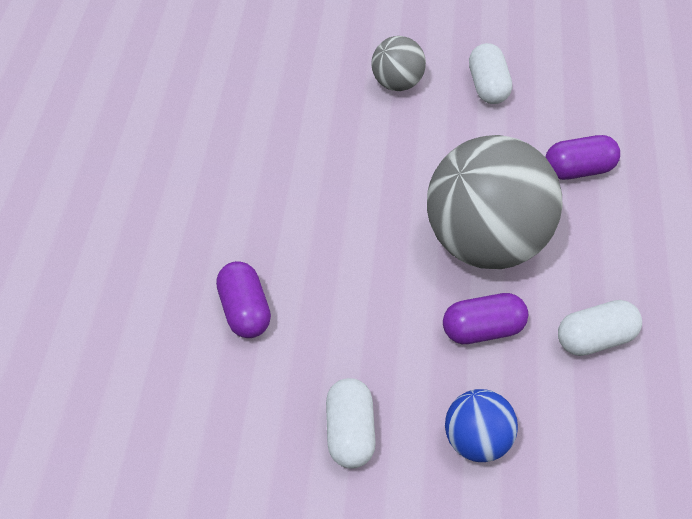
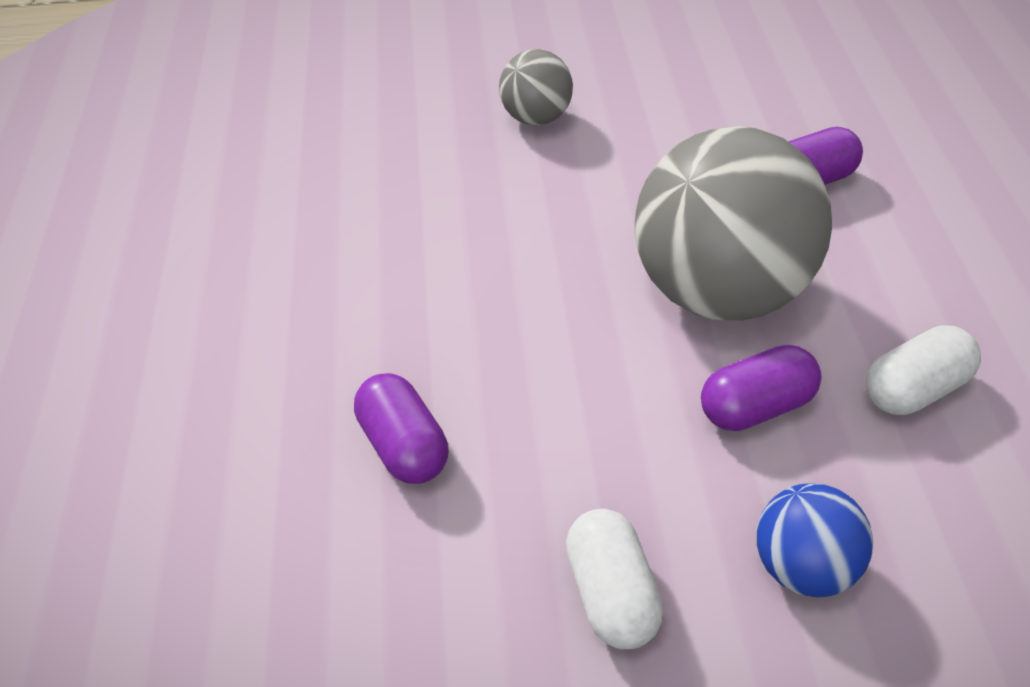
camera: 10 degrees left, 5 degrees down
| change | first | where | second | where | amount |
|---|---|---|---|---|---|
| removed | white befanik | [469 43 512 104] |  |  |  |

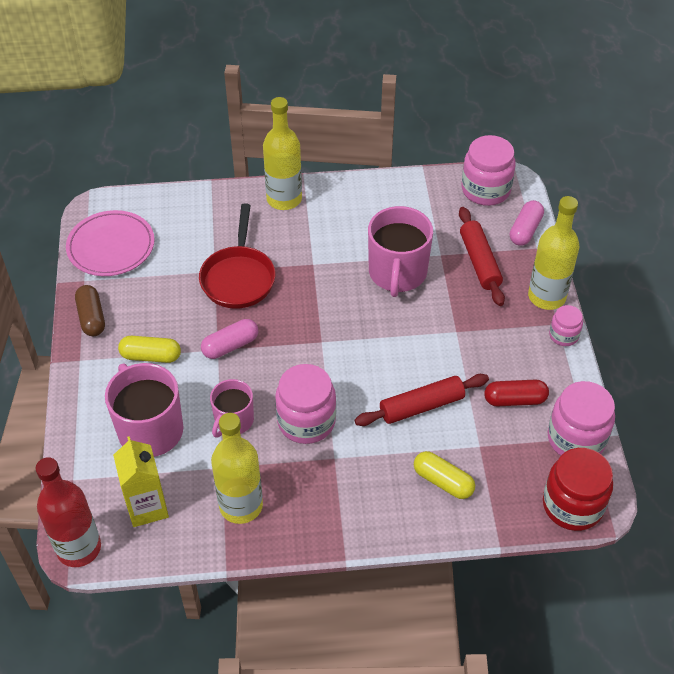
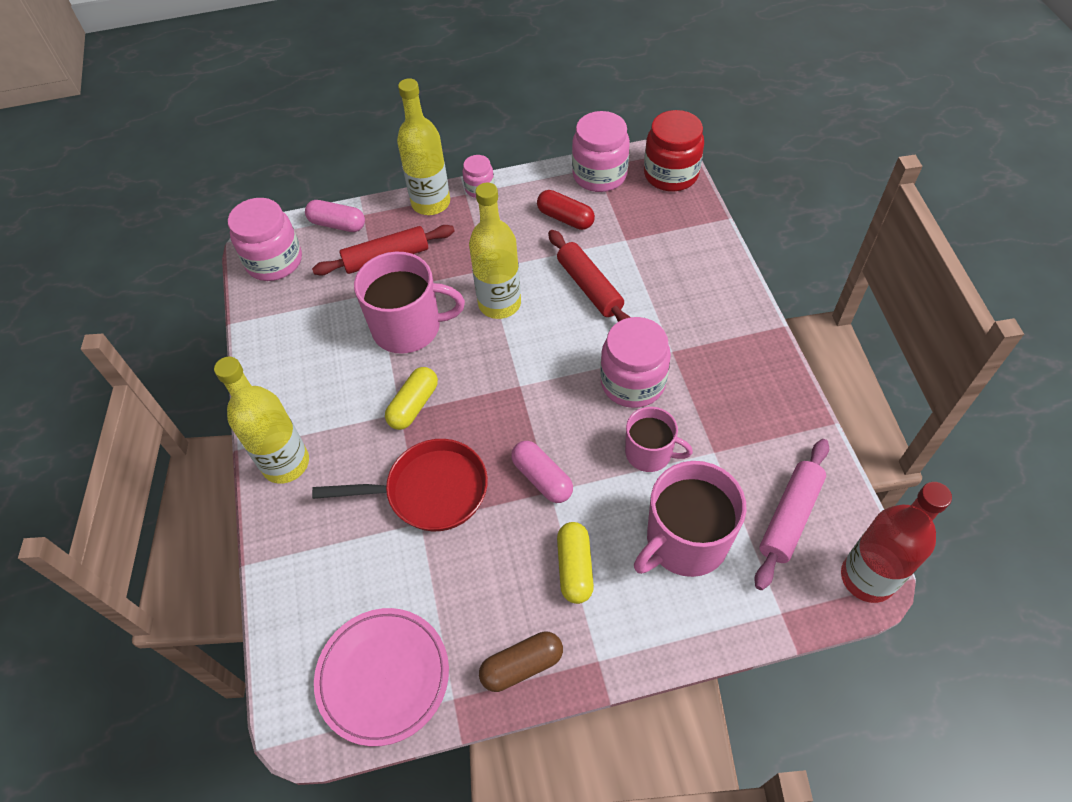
camera: 95 degrees left, 5 degrees up
| change | first | where | second | where | amount |
|---|---|---|---|---|---|
| moved | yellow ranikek | [211 413 263 524] |  | [469 183 521 319] |  |
| moved | yellow befanik | [414 451 475 499] |  | [385 367 438 430] |  |
| replaced | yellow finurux | [113 436 169 527] | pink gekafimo | [754 439 829 590] |  |
| turned | red befanik | [484 380 549 406] |  | [537 190 595 230] | 45 degrees counterclockwise |

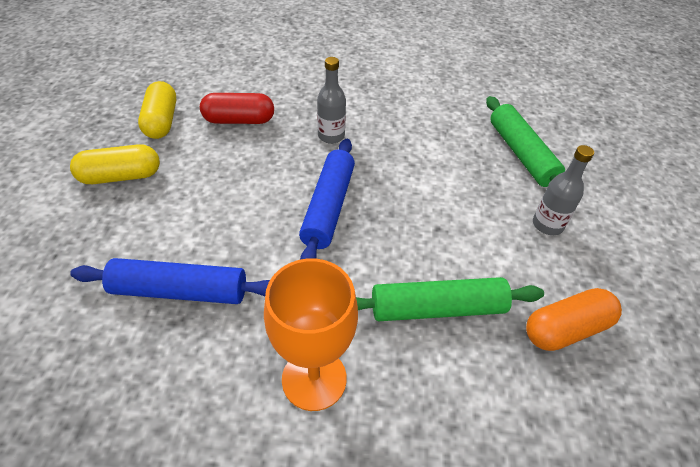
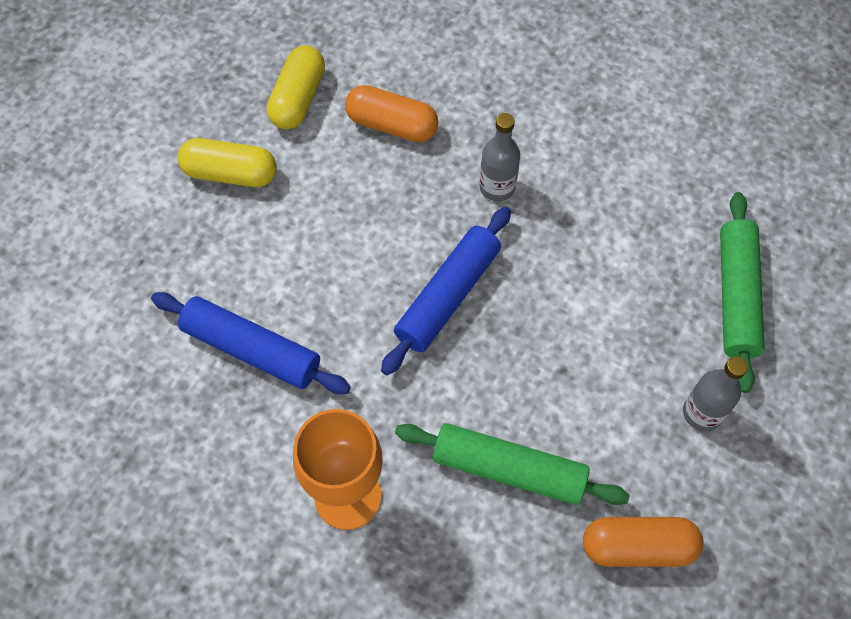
camera: 25 degrees right, 15 degrees up
| change | first | where | second | where | amount |
|---|---|---|---|---|---|
| recoloured | red befanik | [200 93 274 124] | orange befanik | [345 85 438 142] |  |

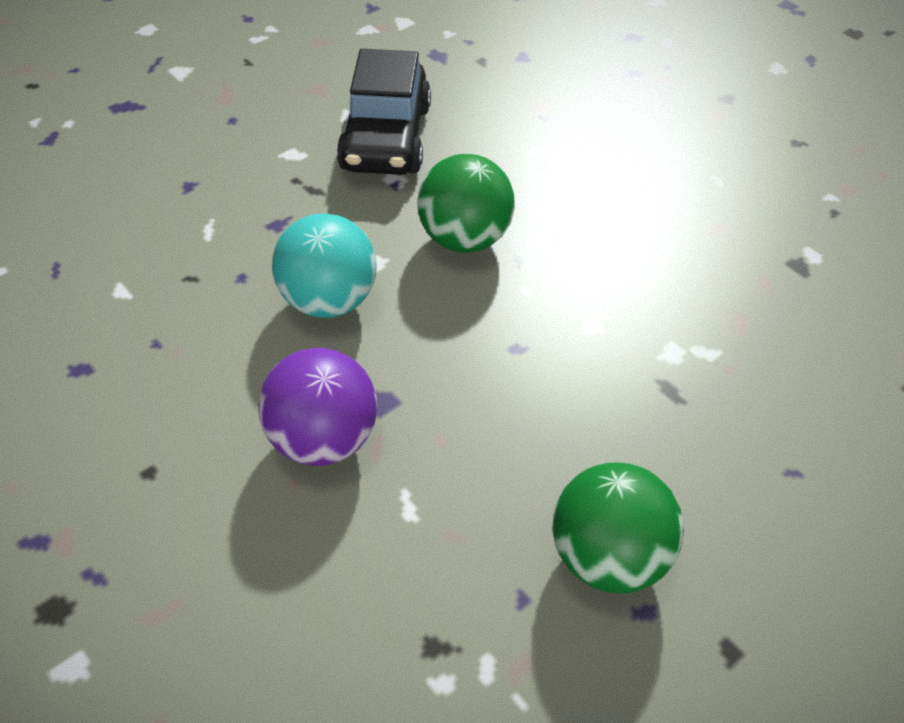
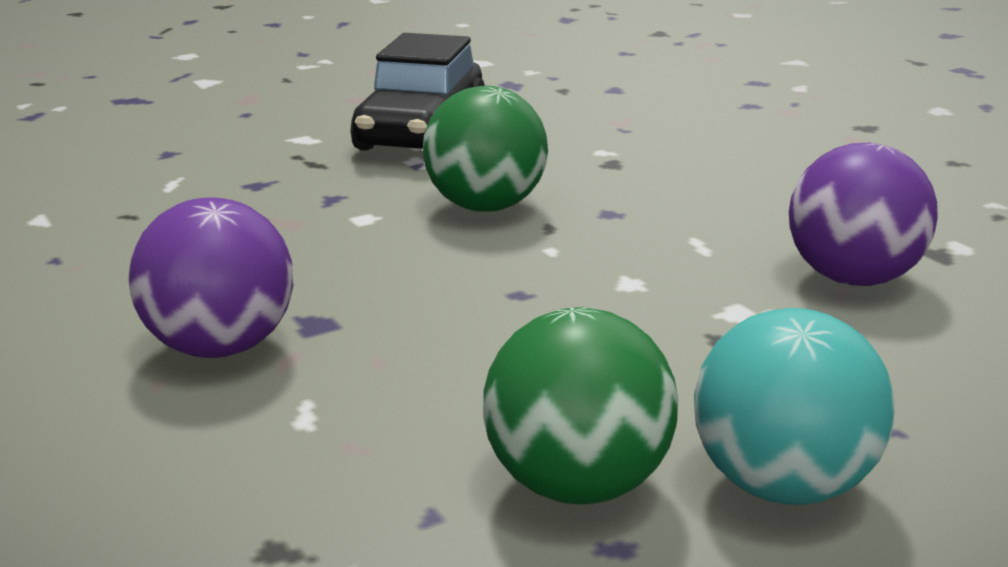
camera: 10 degrees right, 25 degrees down
| change | first | where | second | where | amount |
|---|---|---|---|---|---|
| added |  |  | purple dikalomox | [789 143 938 286] |  |
| moved | turquoise dikalomox | [272 214 377 318] |  | [694 308 895 505] |  |

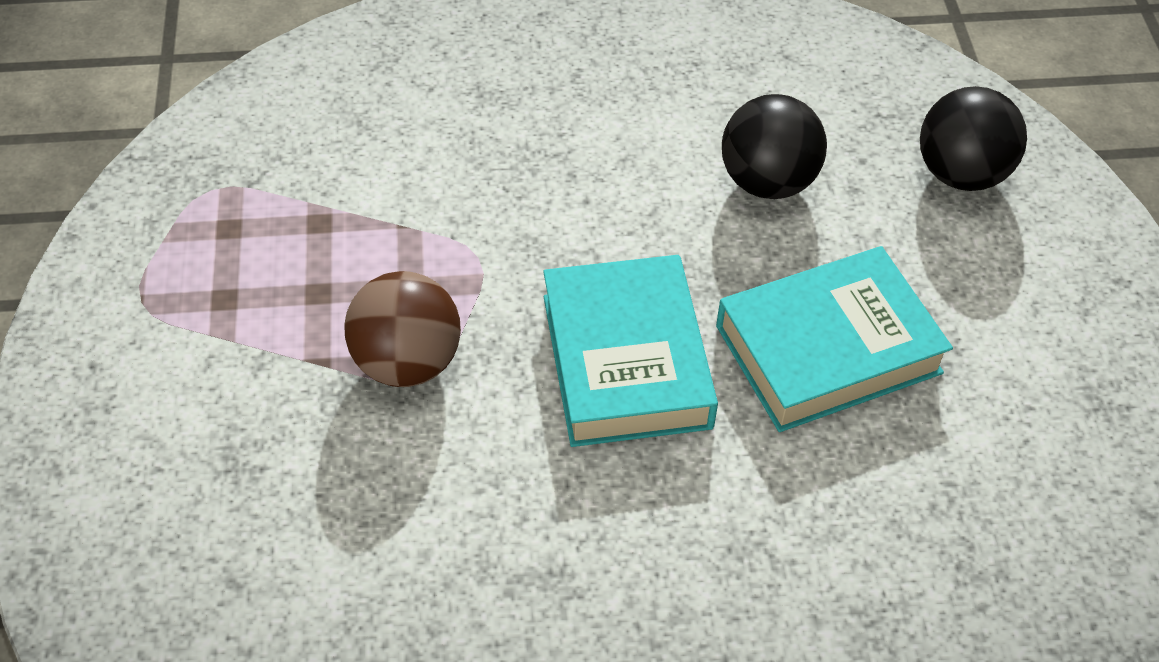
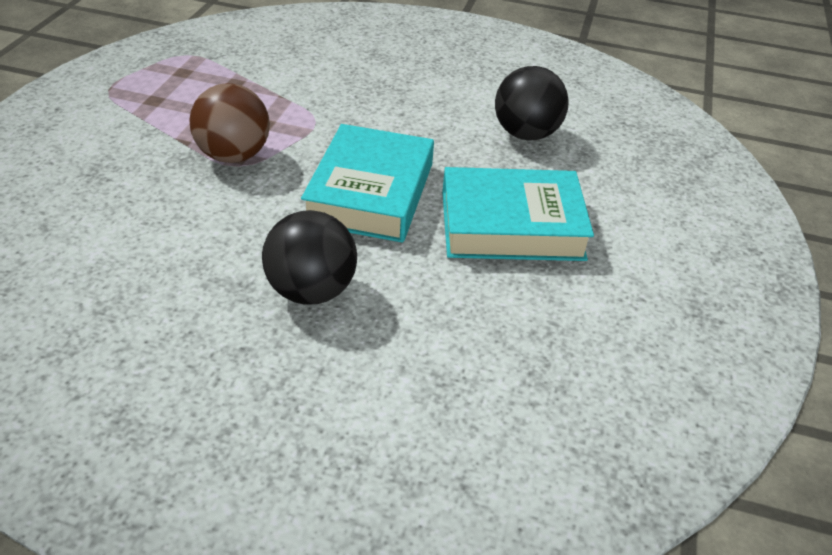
camera: 20 degrees right, 10 degrees down
| change | first | where | second | where | amount |
|---|---|---|---|---|---|
| moved | black dikalomox | [920 86 1027 191] |  | [262 210 357 305] |  |

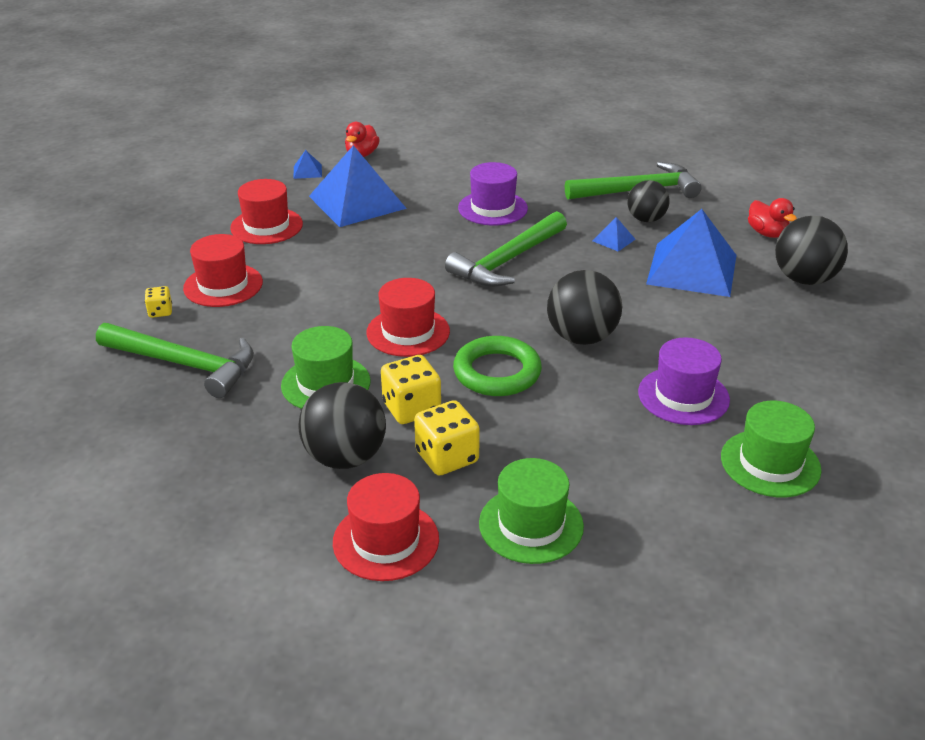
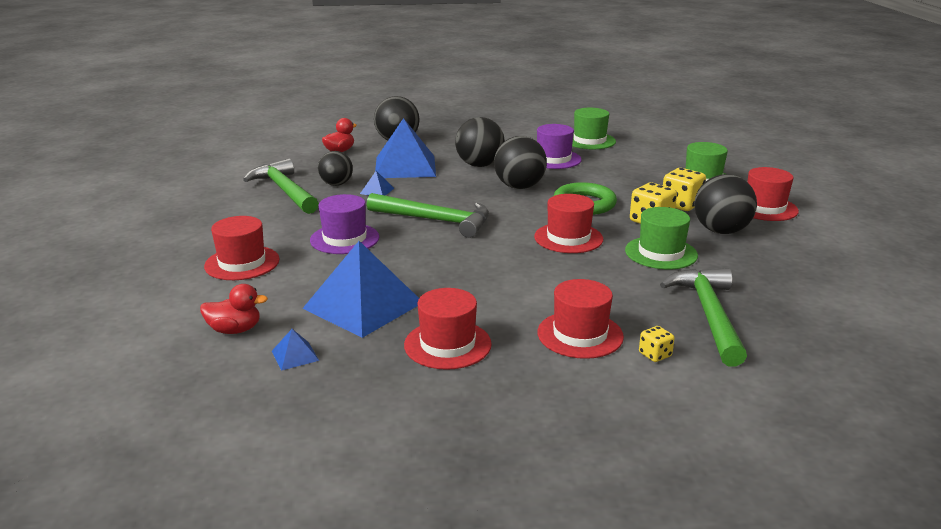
camera: 110 degrees left, 10 degrees down
| change | first | where | second | where | amount |
|---|---|---|---|---|---|
| added |  |  | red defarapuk | [204 216 280 280] |  |
| added |  |  | black dikalomox | [455 117 505 167] |  |

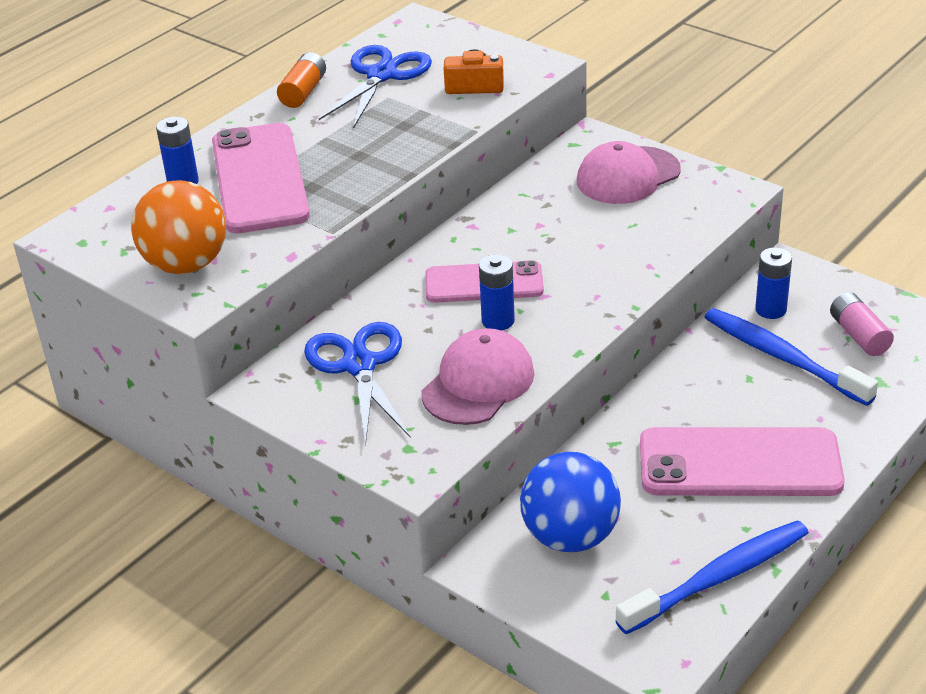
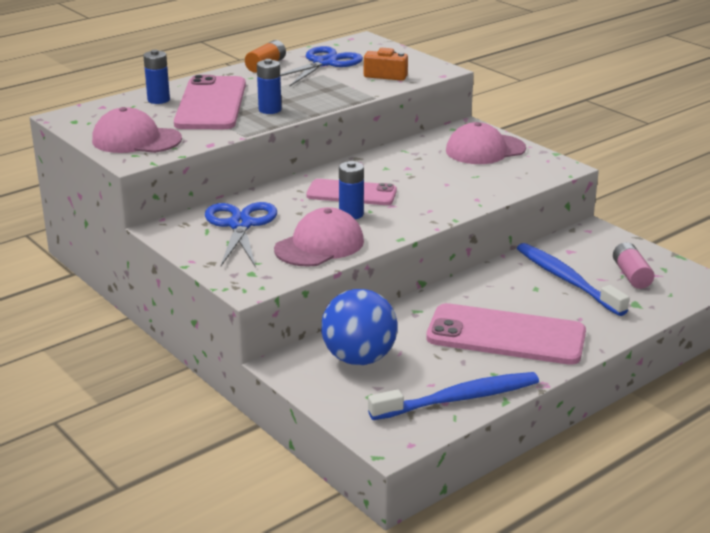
camera: 10 degrees right, 10 degrees down
| change | first | where | second | where | amount |
|---|---|---|---|---|---|
| moved | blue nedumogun | [755 248 792 319] |  | [257 59 281 114] |  |
| replaced | orange dikalomox | [131 180 226 274] | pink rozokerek | [92 107 182 153] |  |

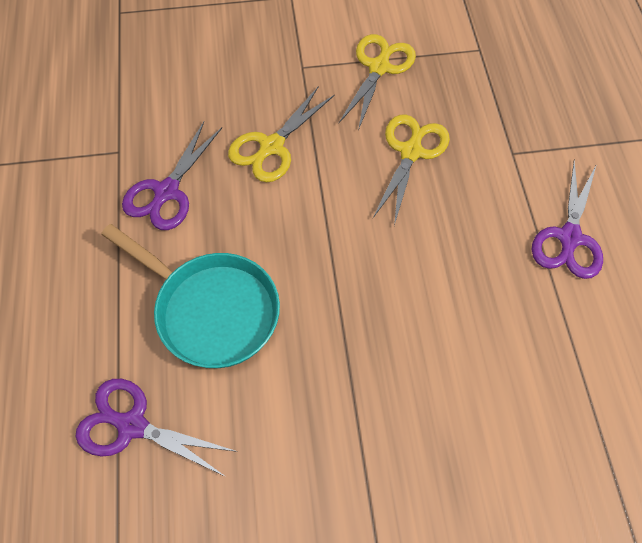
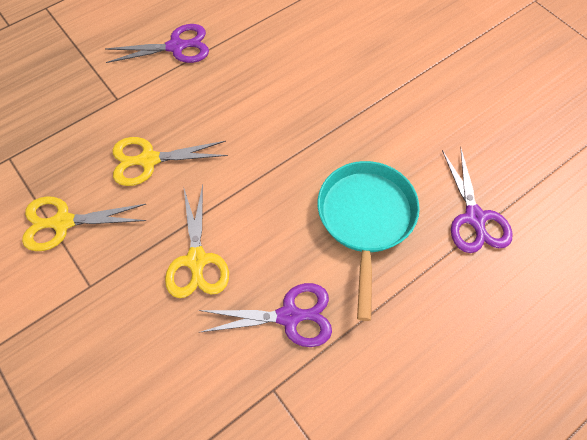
camera: 120 degrees left, 0 degrees up
| change | first | where | second | where | amount |
|---|---|---|---|---|---|
| turned | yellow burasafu | [228 86 335 182] |  | [165 185 229 298] | 75 degrees clockwise |

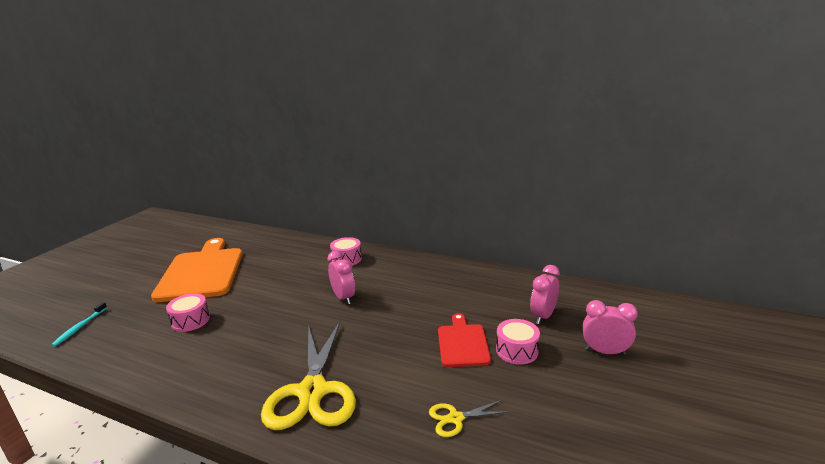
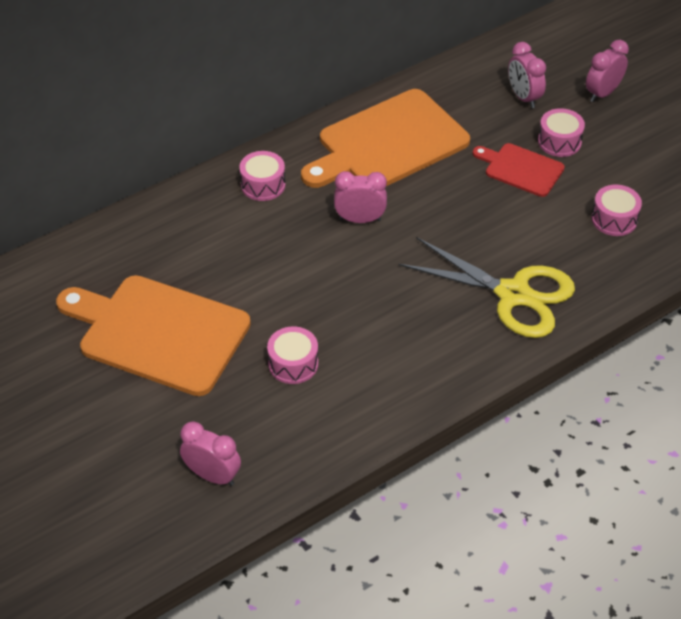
camera: 60 degrees left, 25 degrees up
| change | first | where | second | where | amount |
|---|---|---|---|---|---|
| added |  |  | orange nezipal | [301 89 470 188] |  |
| replaced | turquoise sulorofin | [51 302 107 347] | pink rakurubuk | [180 421 241 486] |  |
| replaced | yellow burasafu | [429 400 508 437] | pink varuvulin | [591 184 642 236] |  |

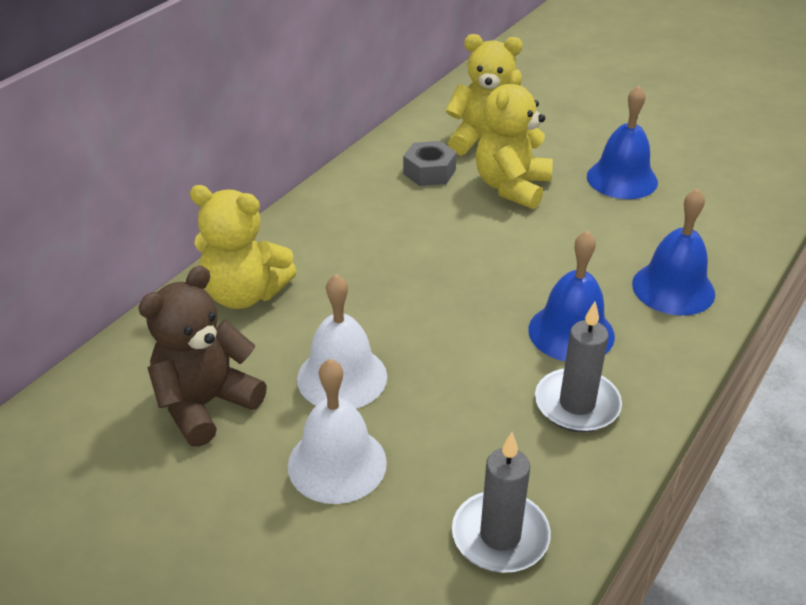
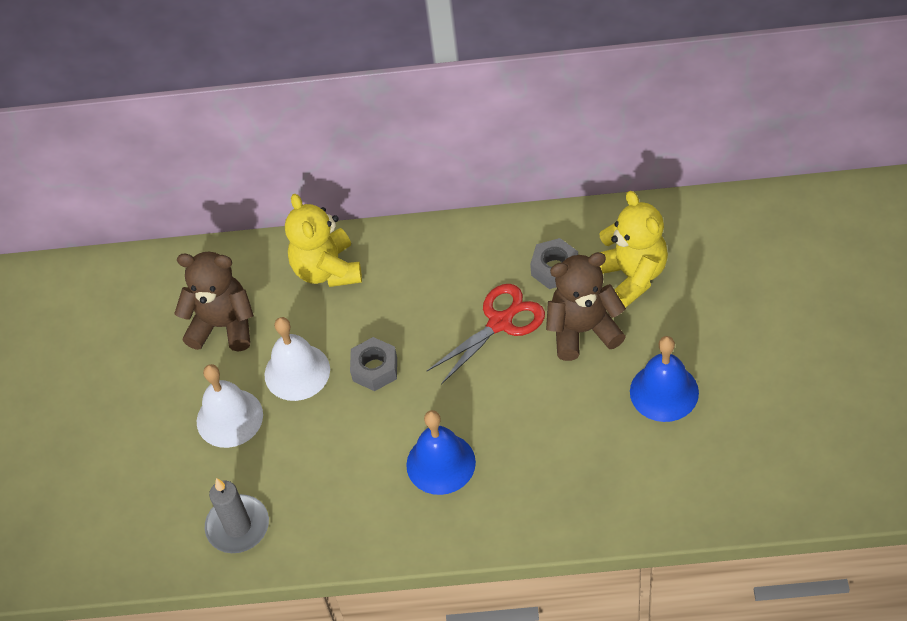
camera: 60 degrees right, 15 degrees up
| change | first | where | second | where | amount |
|---|---|---|---|---|---|
| removed | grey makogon | [535 302 622 432] |  |  |  |
| removed | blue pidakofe | [632 188 715 316] |  |  |  |
| added |  |  | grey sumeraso | [350 337 397 391] |  |
| added |  |  | red burasafu | [427 284 545 385] |  |
| recoloured | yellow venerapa | [476 70 553 209] | brown venerapa | [546 252 626 361] |  |

